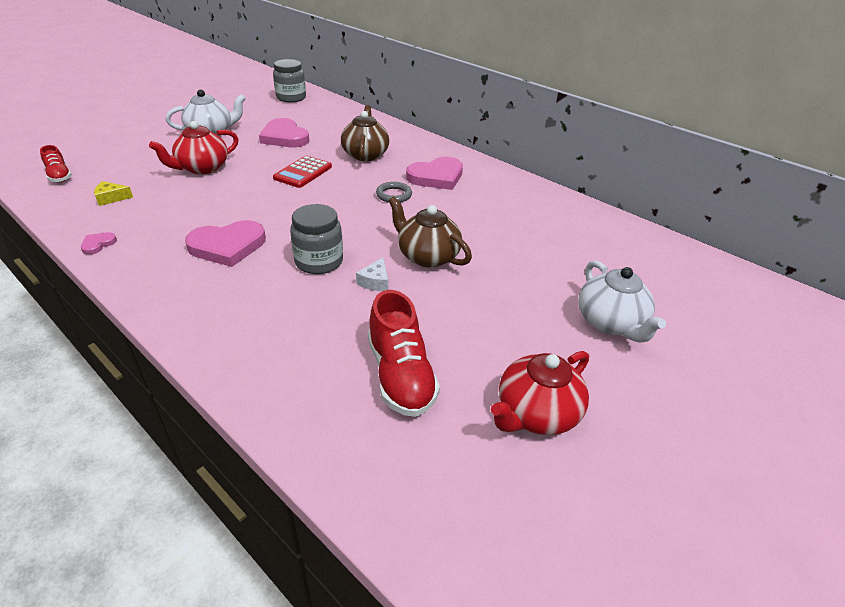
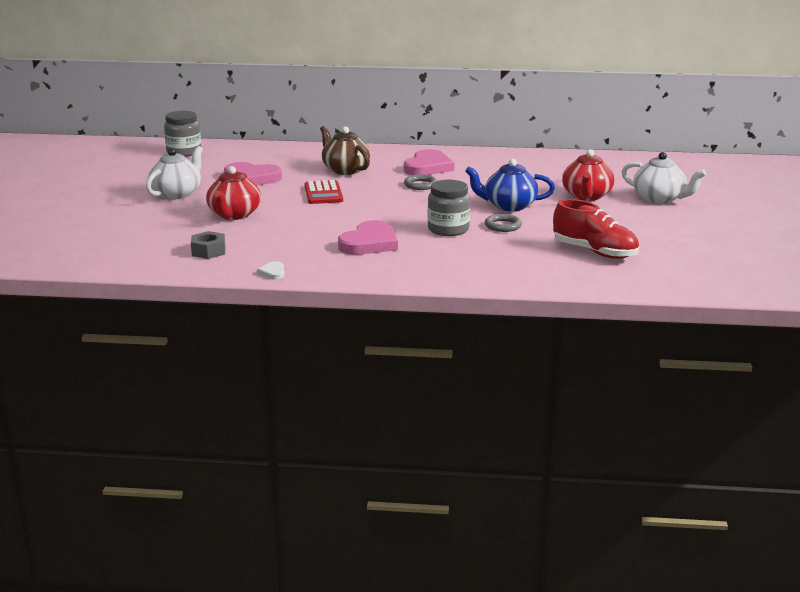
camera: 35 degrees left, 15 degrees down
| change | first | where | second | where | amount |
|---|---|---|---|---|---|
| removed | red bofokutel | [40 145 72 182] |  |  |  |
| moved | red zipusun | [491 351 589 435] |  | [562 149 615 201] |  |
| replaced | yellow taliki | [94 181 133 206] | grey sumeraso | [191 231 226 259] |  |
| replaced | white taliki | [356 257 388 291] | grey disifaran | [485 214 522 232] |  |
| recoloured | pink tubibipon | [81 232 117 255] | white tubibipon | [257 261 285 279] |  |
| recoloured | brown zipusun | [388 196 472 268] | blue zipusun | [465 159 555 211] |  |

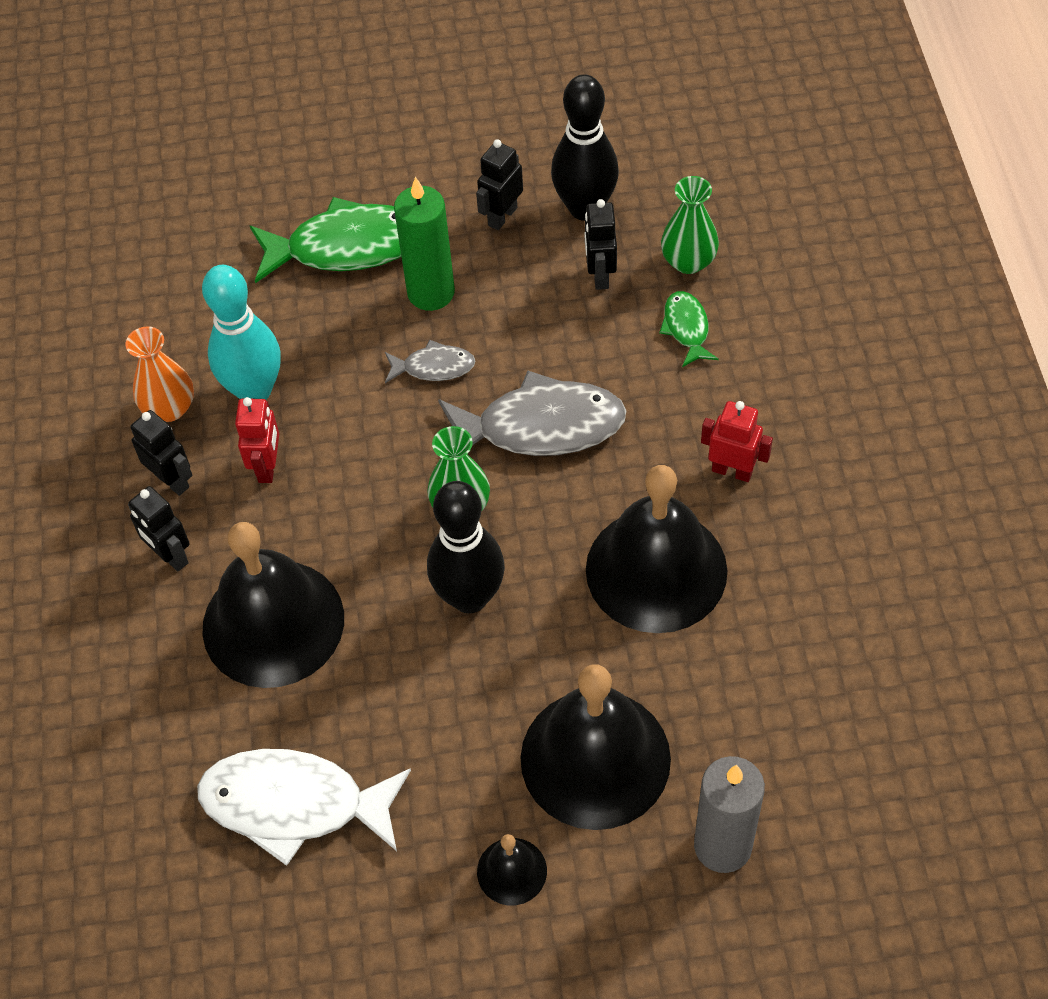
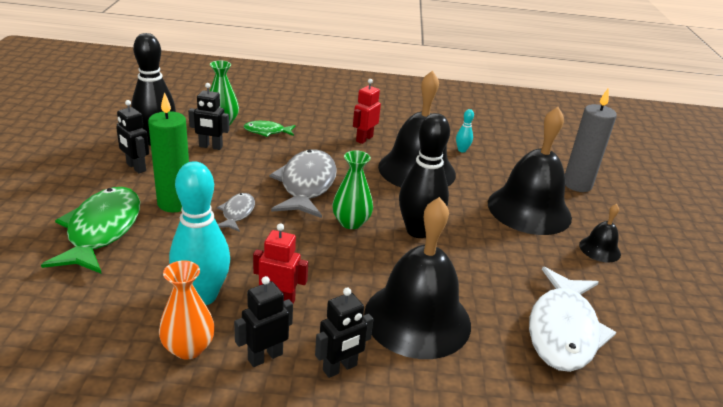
camera: 85 degrees left, 25 degrees down
| change | first | where | second | where | amount |
|---|---|---|---|---|---|
| added |  |  | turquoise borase | [456 109 474 153] |  |

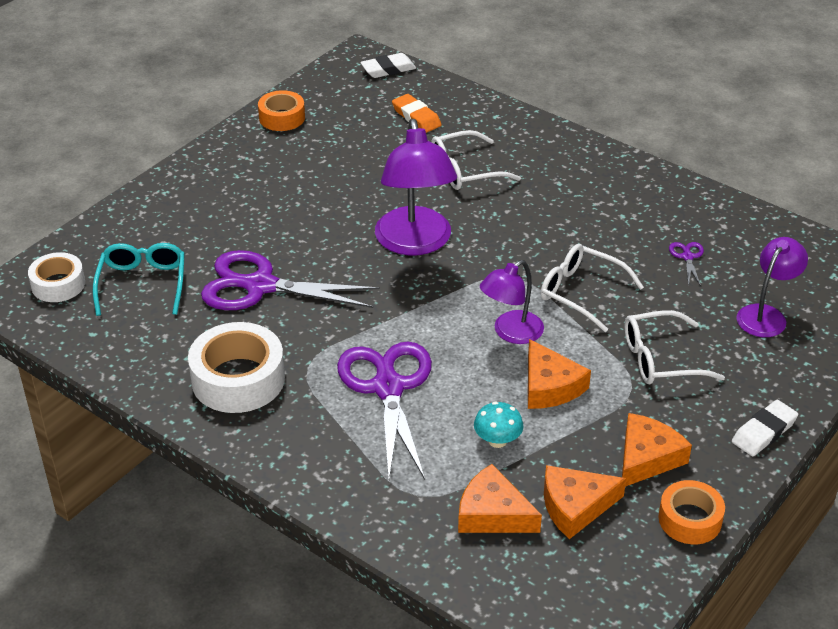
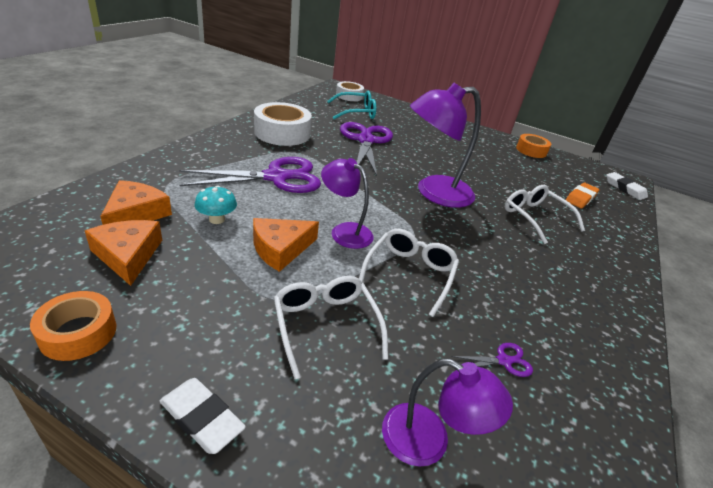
camera: 75 degrees right, 5 degrees down
| change | first | where | second | where | amount |
|---|---|---|---|---|---|
| removed | orange taliki | [622 413 692 487] |  |  |  |

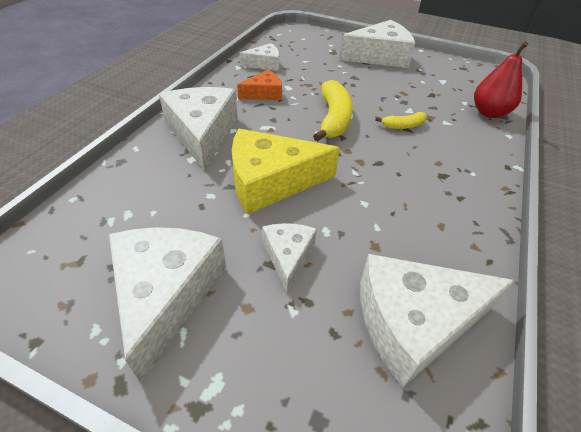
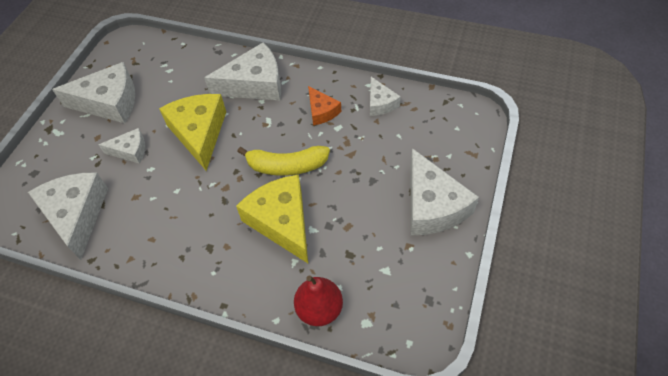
camera: 90 degrees right, 10 degrees up
| change | first | where | second | where | amount |
|---|---|---|---|---|---|
| replaced | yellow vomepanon | [376 112 427 129] | yellow taliki | [236 174 308 263] |  |

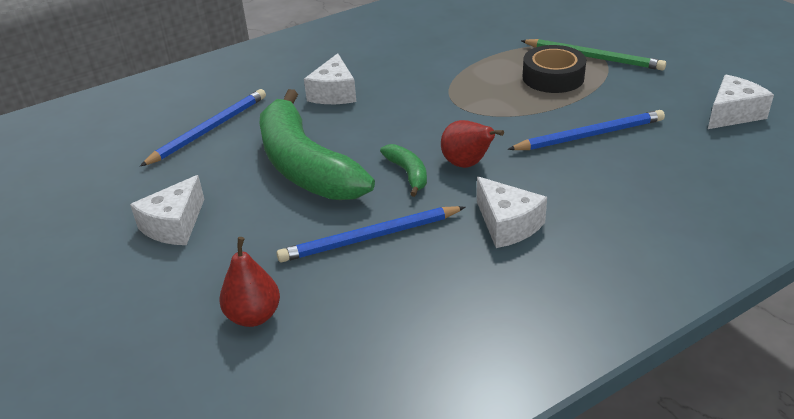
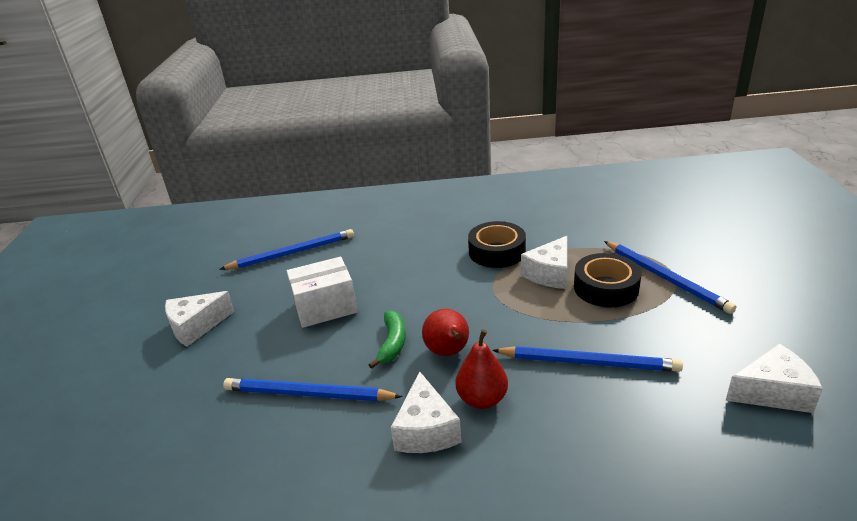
camera: 30 degrees right, 5 degrees down
| change | first | where | second | where | amount |
|---|---|---|---|---|---|
| added |  |  | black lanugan | [468 221 526 268] |  |
| moved | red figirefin | [219 237 280 327] |  | [456 329 508 409] |  |
| moved | white taliki | [304 53 356 104] |  | [521 236 567 289] |  |
| replaced | green vomepanon | [260 89 375 200] | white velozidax | [287 257 358 328] |  |
| recoloured | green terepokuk | [521 39 666 70] | blue terepokuk | [604 241 736 314] |  |

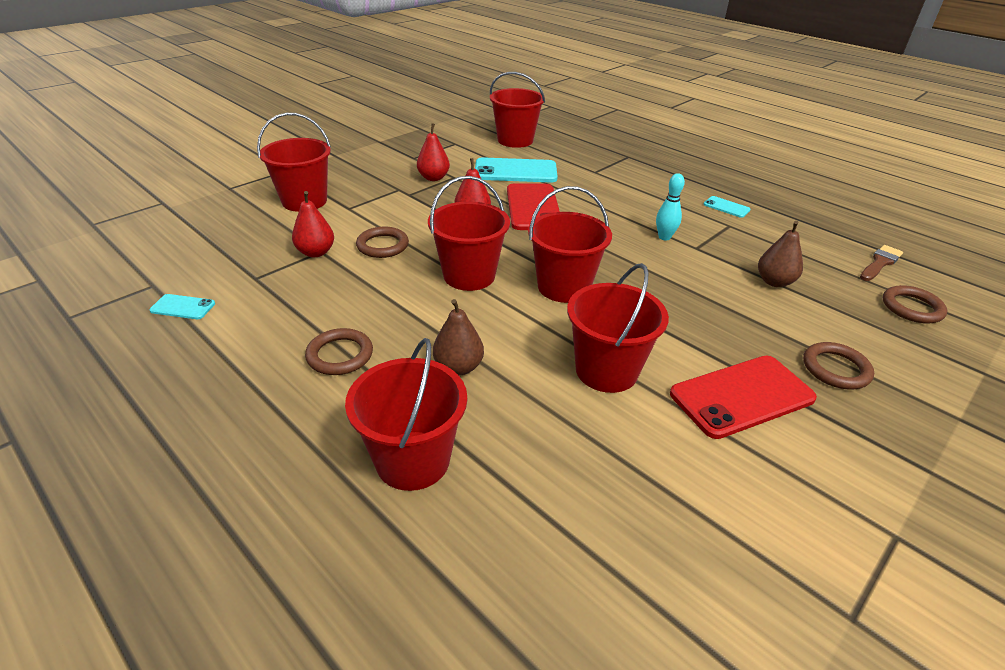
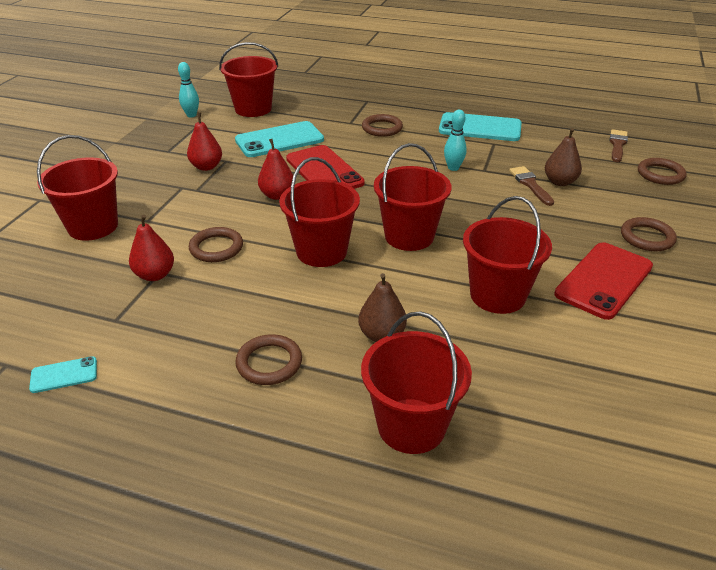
camera: 25 degrees left, 0 degrees up
| change | first | where | second | where | amount |
|---|---|---|---|---|---|
| added |  |  | turquoise borase | [178 62 199 118] |  |
| added |  |  | brown disifaran | [362 114 403 137] |  |
| added |  |  | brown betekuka | [509 166 554 206] |  |
| resized | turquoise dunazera | [703 196 751 218] |  | [439 112 522 141] | x2.10 |

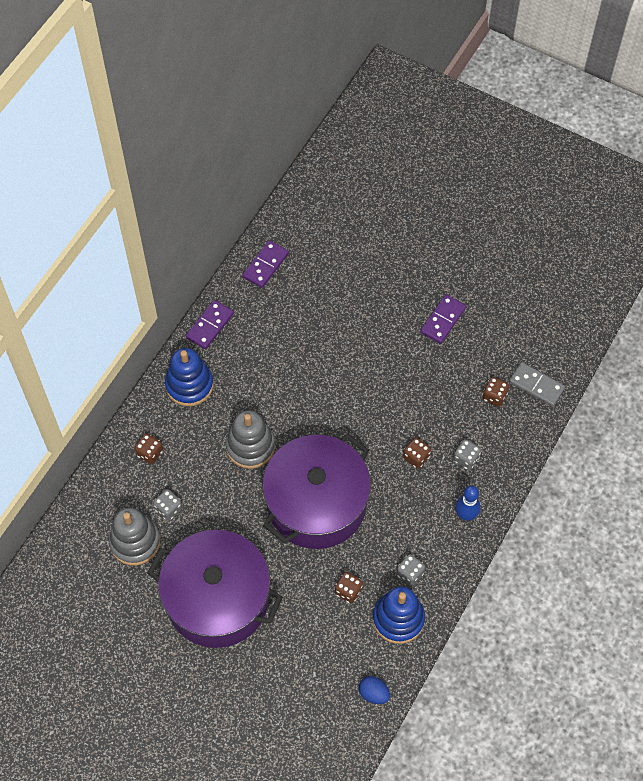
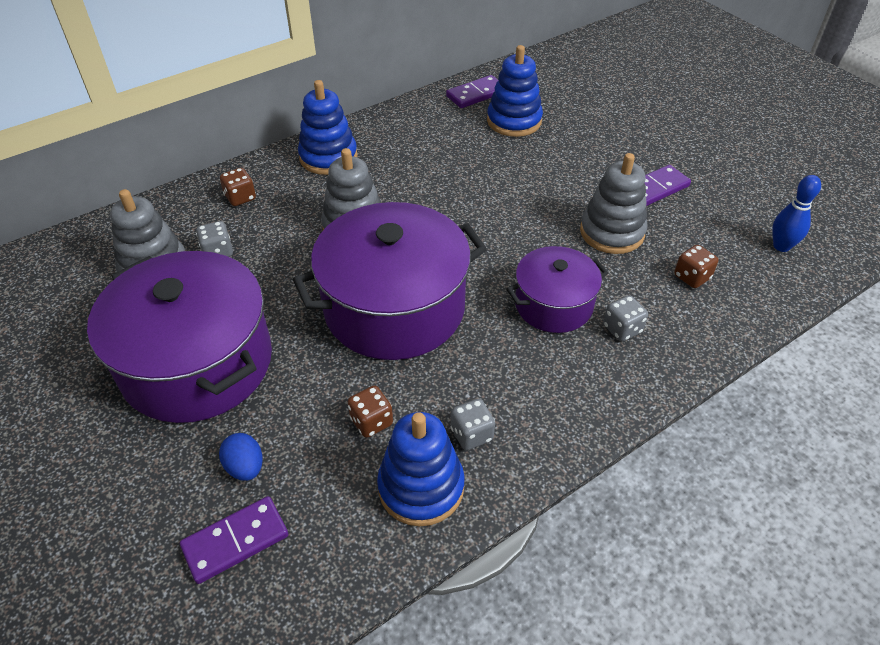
camera: 25 degrees right, 15 degrees down
| change | first | where | second | where | amount |
|---|---|---|---|---|---|
| removed | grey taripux | [509 362 565 407] |  |  |  |
| added |  |  | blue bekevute | [487 45 543 137] |  |
| added |  |  | grey bekevute | [580 153 648 254] |  |
| moved | purple taripux | [186 300 234 349] |  | [180 496 288 584] |  |
| moved | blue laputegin | [359 676 390 704] |  | [219 433 262 481] |  |
| moved | blue borase | [455 486 481 521] |  | [772 175 821 252] |  |
| replaced | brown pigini | [403 438 431 469] | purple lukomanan | [507 246 608 333] |  |

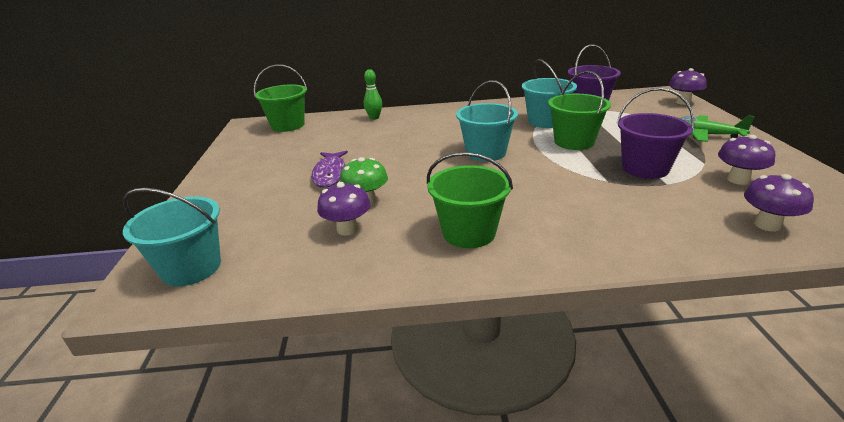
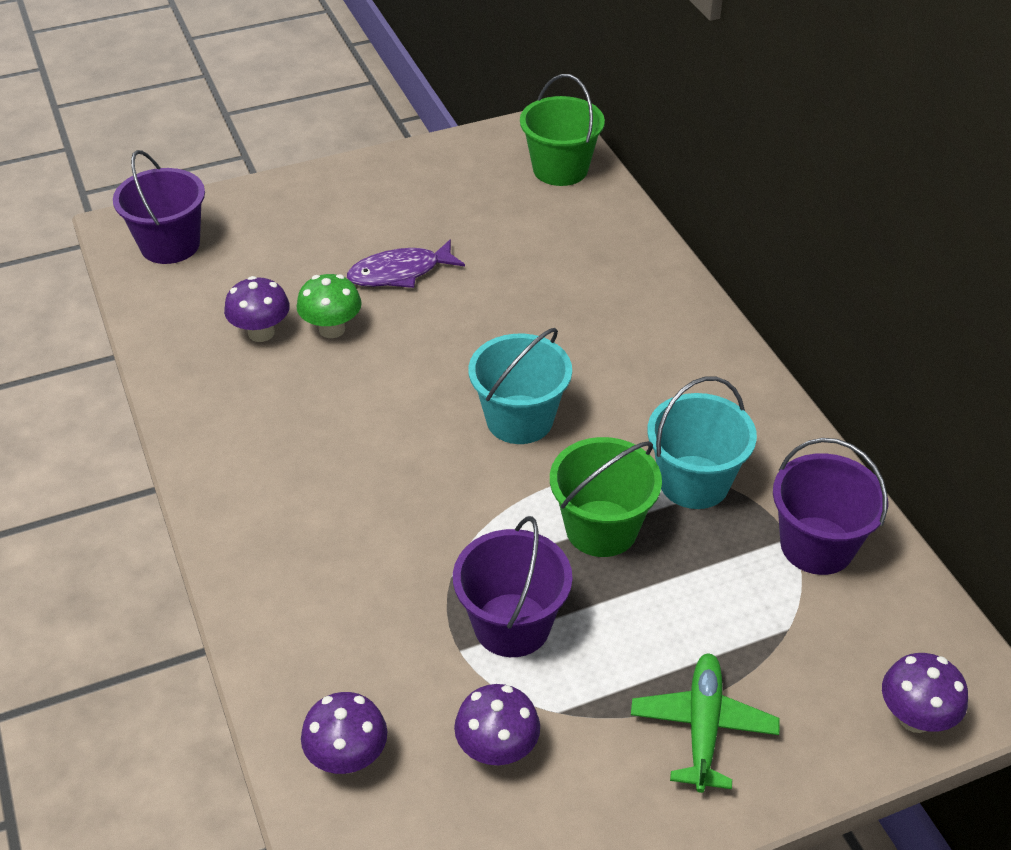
camera: 70 degrees right, 15 degrees up
| change | first | where | second | where | amount |
|---|---|---|---|---|---|
| removed | green borase | [364 69 382 120] |  |  |  |
| removed | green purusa | [427 152 513 248] |  |  |  |
| recoloured | turquoise purusa | [123 188 221 286] | purple purusa | [113 150 205 264] |  |

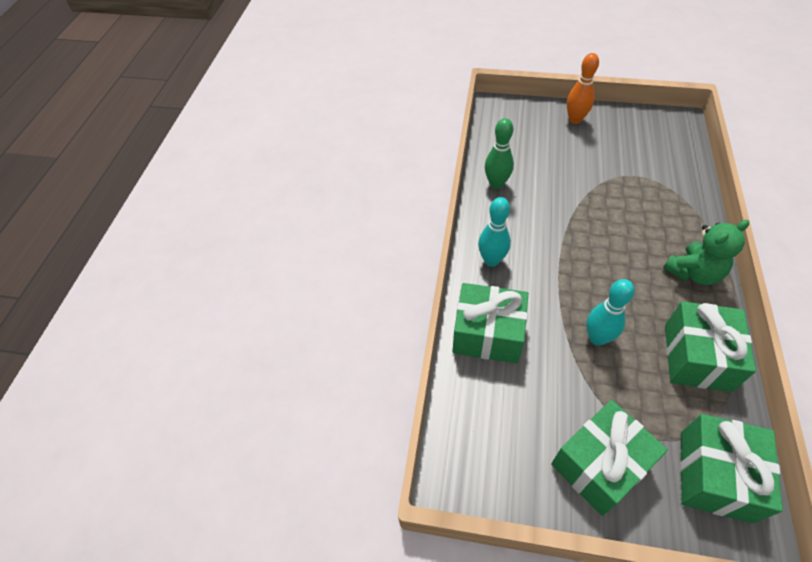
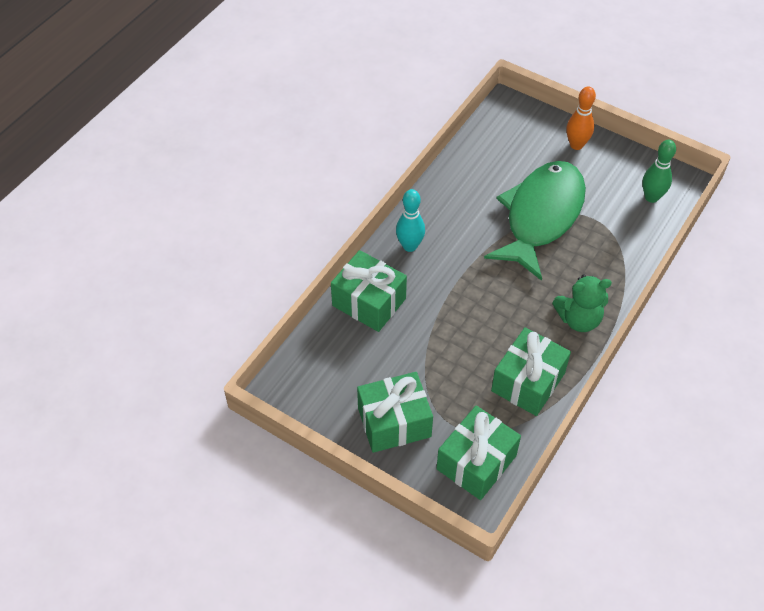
camera: 20 degrees right, 0 degrees up
| change | first | where | second | where | amount |
|---|---|---|---|---|---|
| removed | turquoise borase | [586 279 635 346] |  |  |  |
| added |  |  | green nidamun | [484 161 586 281] |  |
| moved | green borase | [485 118 514 189] |  | [642 140 676 203] |  |

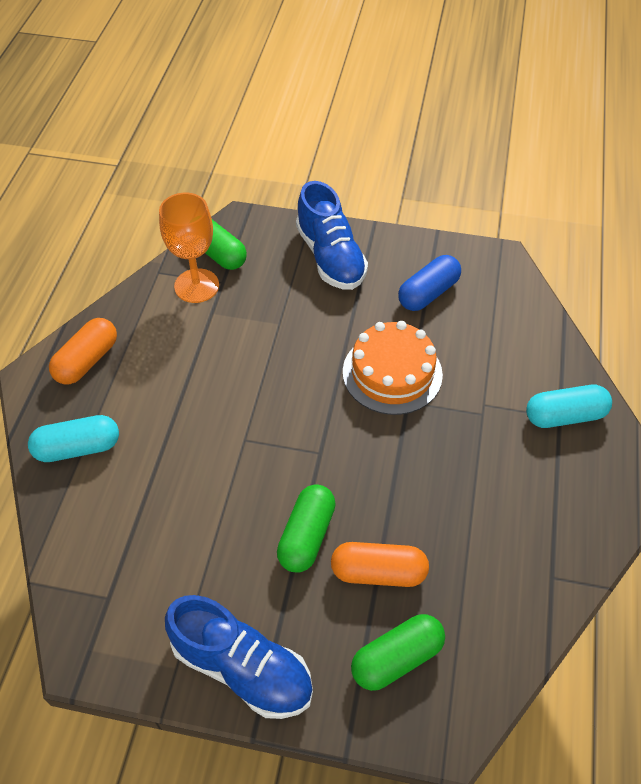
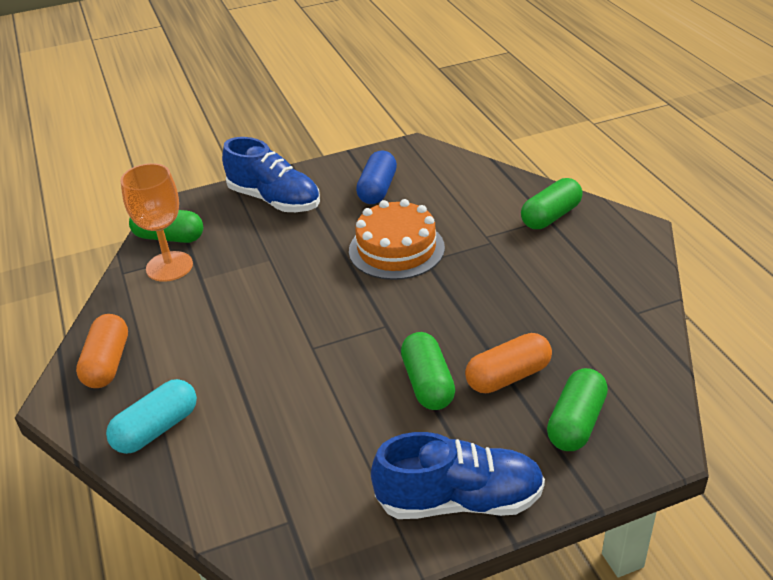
camera: 30 degrees left, 15 degrees down
| change | first | where | second | where | amount |
|---|---|---|---|---|---|
| recoloured | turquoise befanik | [526 385 612 428] | green befanik | [521 178 583 229] |  |

